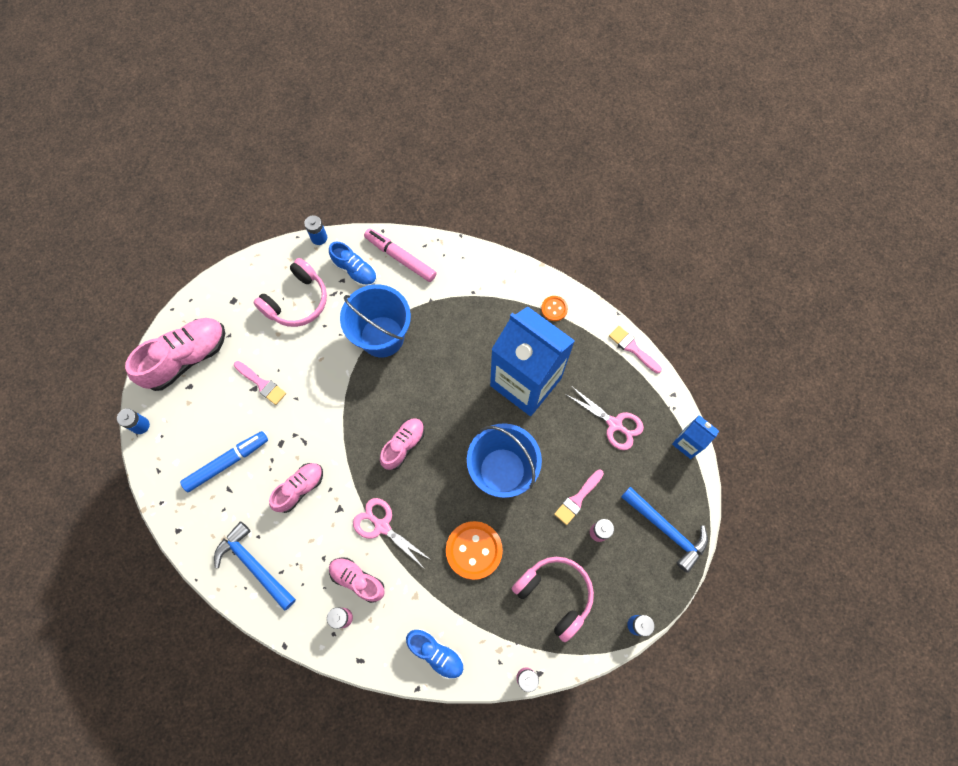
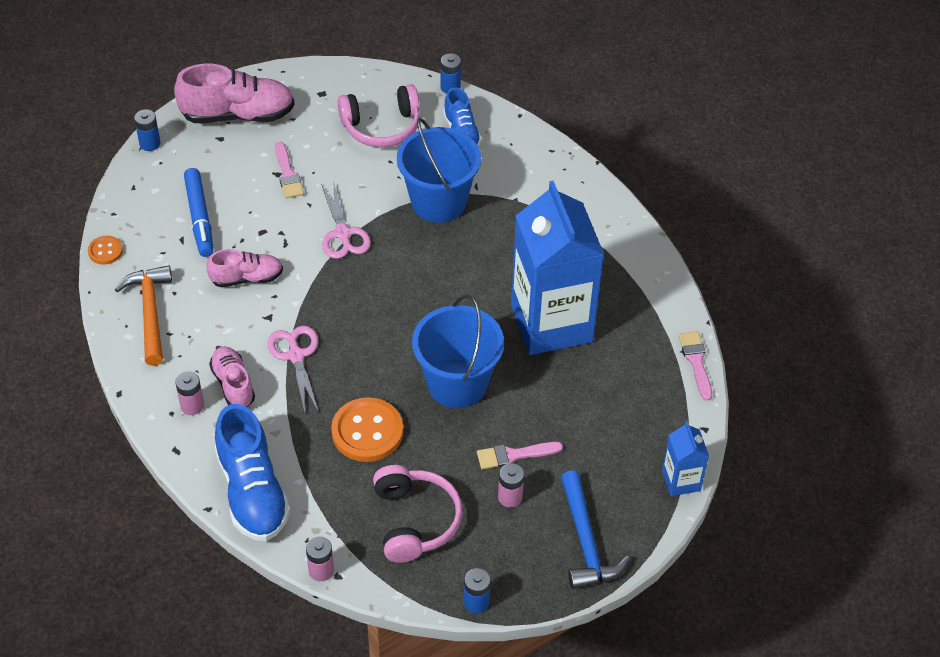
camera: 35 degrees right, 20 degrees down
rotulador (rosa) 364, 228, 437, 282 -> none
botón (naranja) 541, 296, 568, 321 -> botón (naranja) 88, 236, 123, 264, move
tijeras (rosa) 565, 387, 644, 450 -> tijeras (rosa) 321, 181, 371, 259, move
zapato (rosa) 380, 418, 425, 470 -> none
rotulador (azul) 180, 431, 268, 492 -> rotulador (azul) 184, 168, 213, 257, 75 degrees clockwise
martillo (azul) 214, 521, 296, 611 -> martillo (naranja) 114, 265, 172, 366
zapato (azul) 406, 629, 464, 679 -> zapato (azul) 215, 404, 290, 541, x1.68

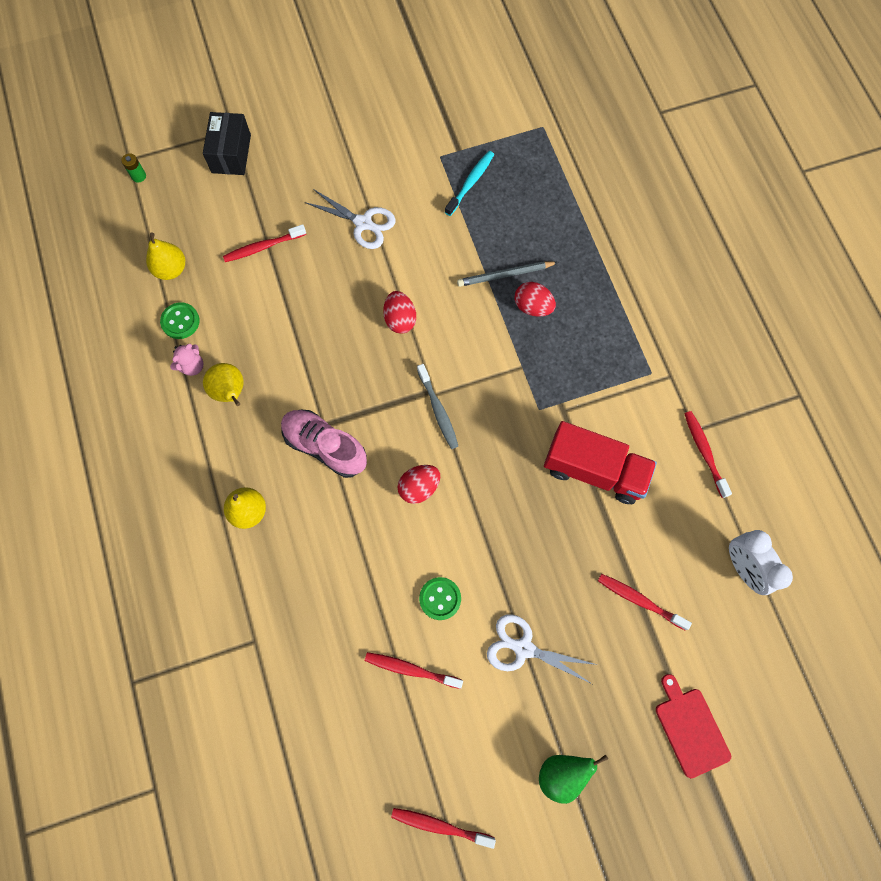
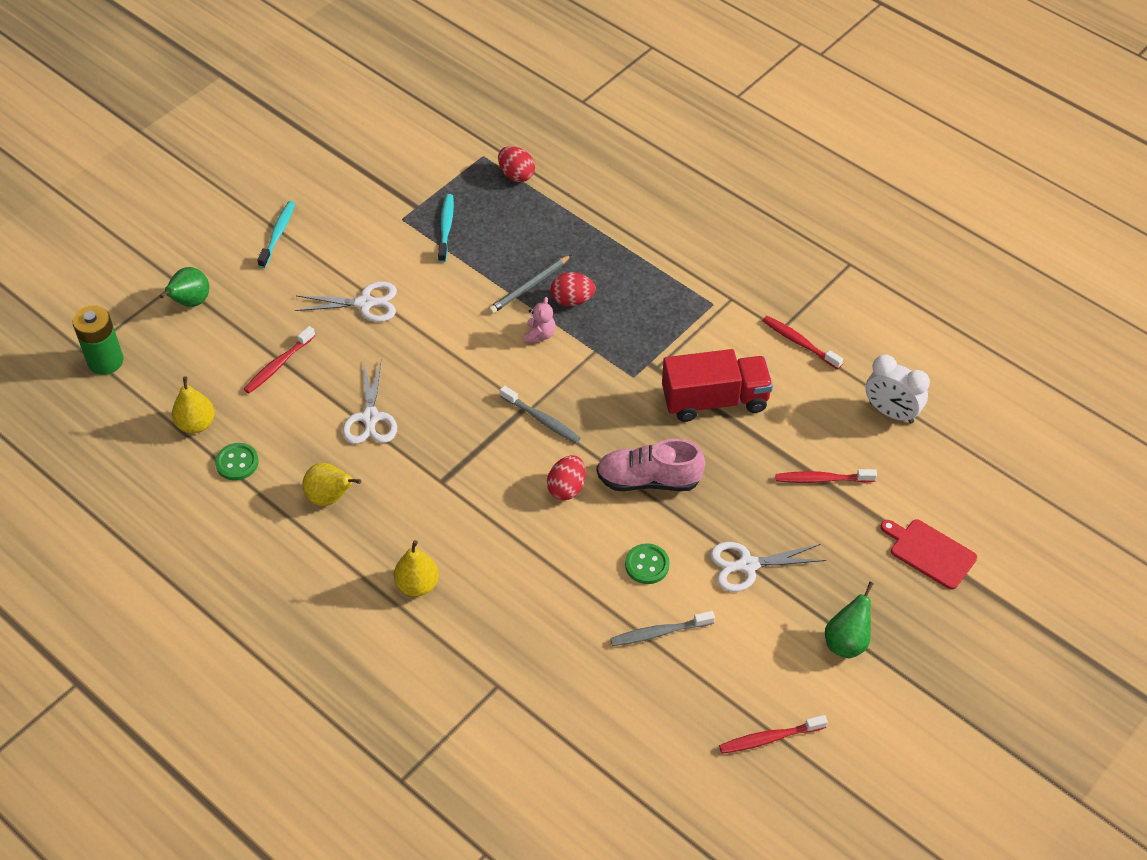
camera: 30 degrees left, 20 degrees down
caja (negro) 203, 112, 251, 175 -> pera (verde) 159, 267, 209, 307
pila (verde) 121, 153, 146, 183 -> pila (verde) 73, 305, 124, 375, x2.13
huevo (rojo) 383, 291, 416, 334 -> huevo (rojo) 498, 146, 535, 182, move
osito (rosa) 170, 344, 204, 376 -> osito (rosa) 524, 297, 556, 342, move
zapato (rosa) 281, 410, 367, 478 -> zapato (rosa) 596, 439, 705, 491, move
cepillo de dientes (rojo) 365, 652, 463, 689 -> cepillo de dientes (gris) 610, 611, 715, 646
none -> cepillo de dientes (turquesa) 257, 201, 295, 268
none -> tijeras (blanco) 342, 359, 397, 444

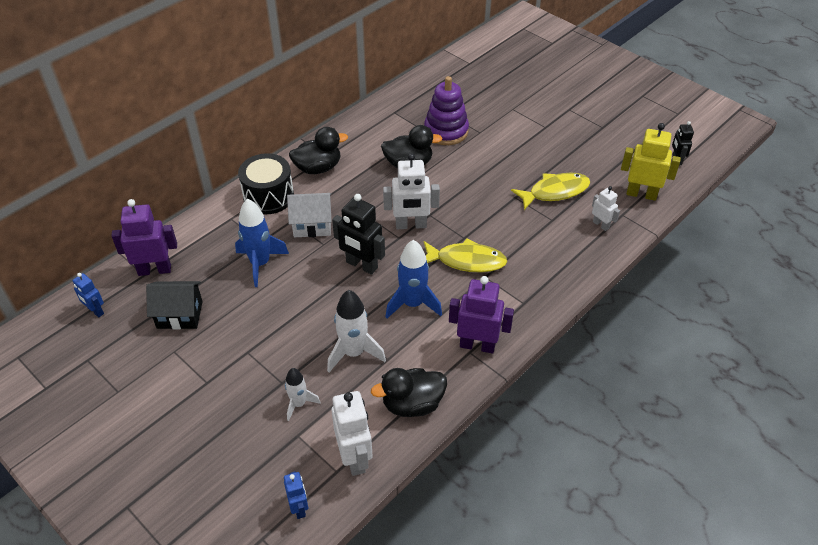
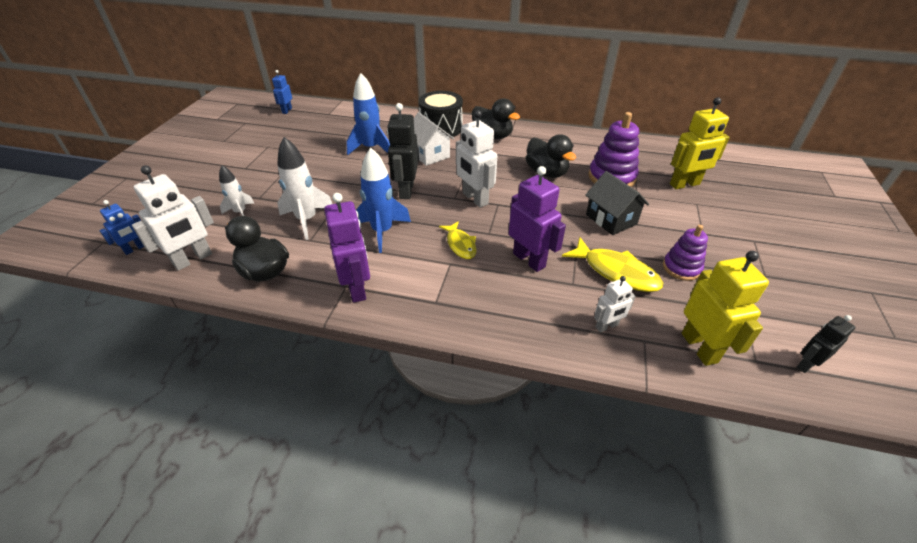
camera: 60 degrees right, 5 degrees down
robot (blanco) 592, 186, 620, 231 -> robot (blanco) 594, 276, 636, 332, 45 degrees clockwise
robot (morado) 111, 199, 177, 276 -> robot (morado) 509, 166, 566, 272, move
pez (amarillo) 424, 238, 507, 273 -> pez (amarillo) 439, 221, 476, 259, x0.64
casa (negro) 146, 281, 203, 329 -> casa (negro) 585, 171, 649, 235, move
none -> robot (amarillo) 670, 97, 730, 189
none -> juguete apilable (morado) 663, 225, 708, 281

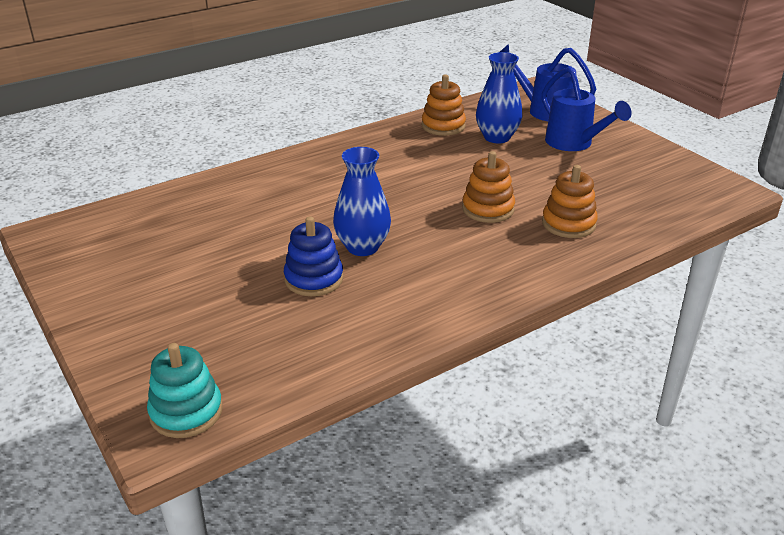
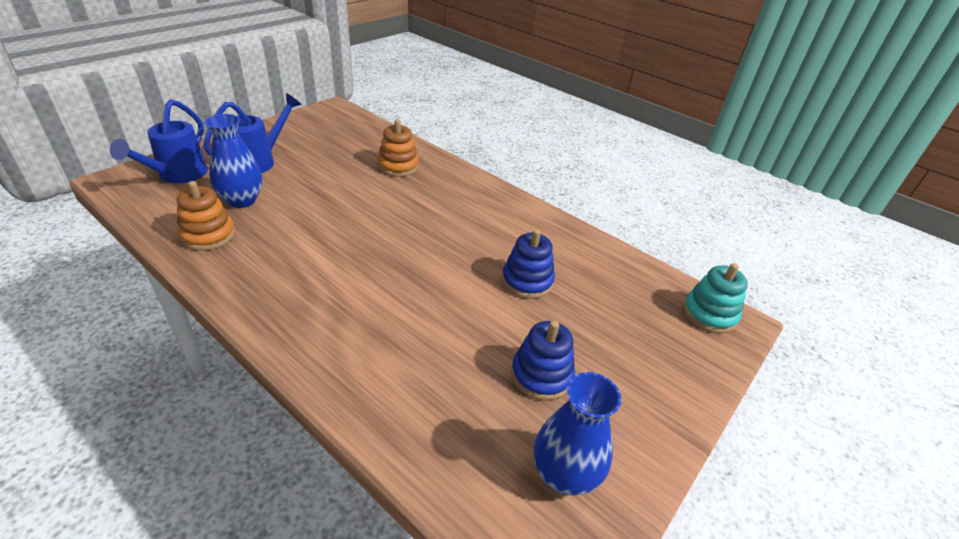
camera: 110 degrees left, 5 degrees up
florero (azul) 333, 147, 391, 256 -> florero (azul) 534, 372, 622, 496, move
juguete apilable (naranja) 462, 151, 515, 223 -> none
none -> juguete apilable (azul) 511, 321, 575, 401

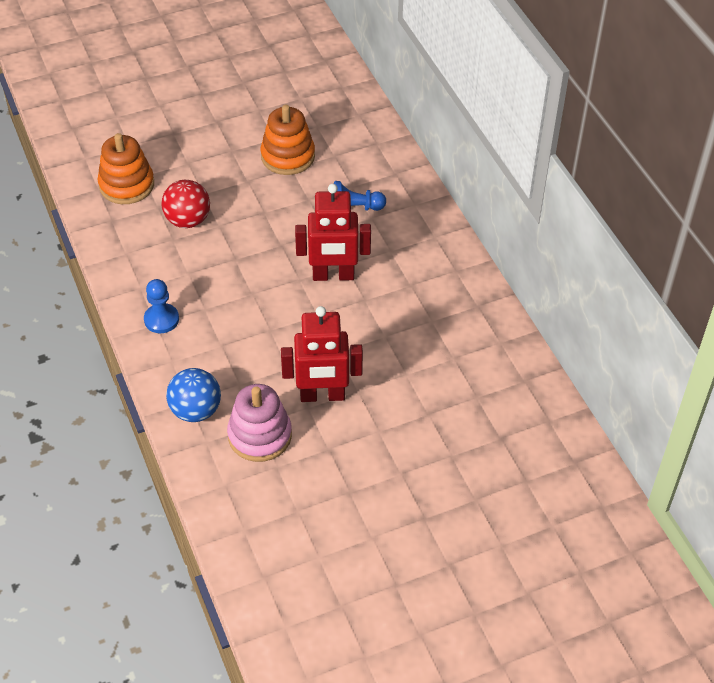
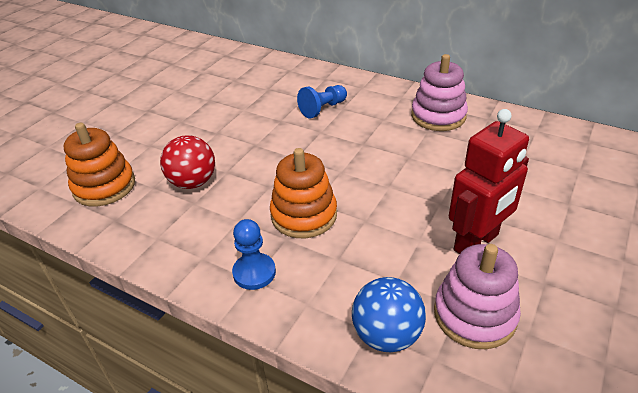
camera: 35 degrees left, 10 degrees down
juguete apilable (naranja) 261, 105, 315, 175 -> juguete apilable (naranja) 270, 148, 337, 238, move
robot (rojo) 295, 184, 371, 281 -> none
none -> juguete apilable (rosa) 411, 54, 468, 131

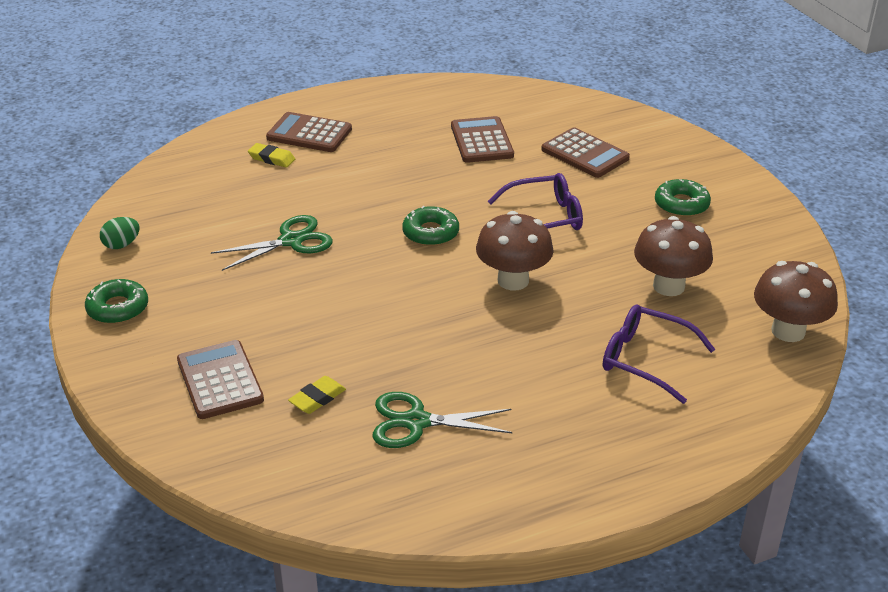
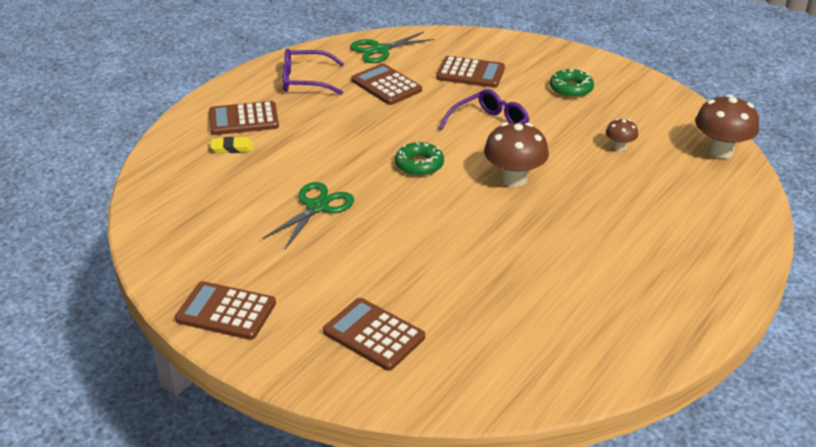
camera: 30 degrees left, 0 degrees up
seta (marrón) 634, 216, 713, 296 -> seta (marrón) 606, 118, 638, 151, x0.52
huevo (verde) 100, 217, 140, 249 -> none
rosquilla (verde) 85, 279, 148, 324 -> calculadora (marrón) 175, 281, 276, 340
gafas (morado) 603, 304, 715, 404 -> gafas (morado) 282, 49, 344, 95, move
goma de borrar (amarillo) 288, 376, 346, 414 -> none
tijeras (verde) 373, 392, 512, 448 -> tijeras (verde) 350, 32, 435, 63, move

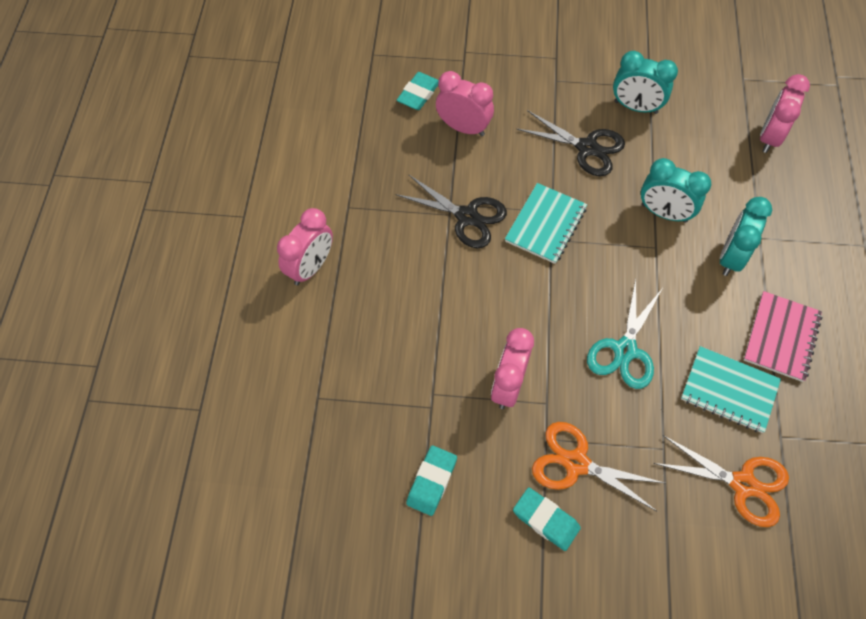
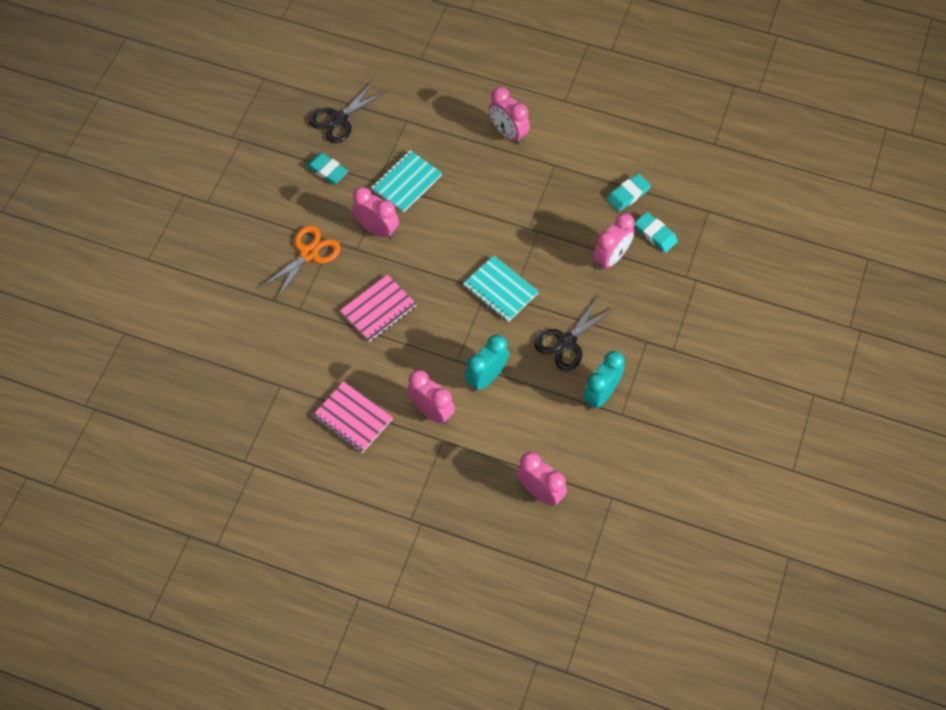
camera: 105 degrees right, 0 degrees up
tijeras (negro) 395, 175, 507, 248 -> tijeras (negro) 309, 80, 387, 143, move
despertador (turquesa) 720, 197, 772, 276 -> despertador (rosa) 407, 370, 455, 424
tijeras (turquesa) 587, 279, 662, 389 -> cuaderno (rosa) 340, 274, 417, 342
cuaderno (turquesa) 681, 346, 781, 433 -> cuaderno (turquesa) 371, 150, 442, 213, move
tijeras (naranja) 653, 435, 789, 527 -> none
goma de borrar (turquesa) 513, 487, 581, 551 -> goma de borrar (turquesa) 607, 174, 651, 211, move

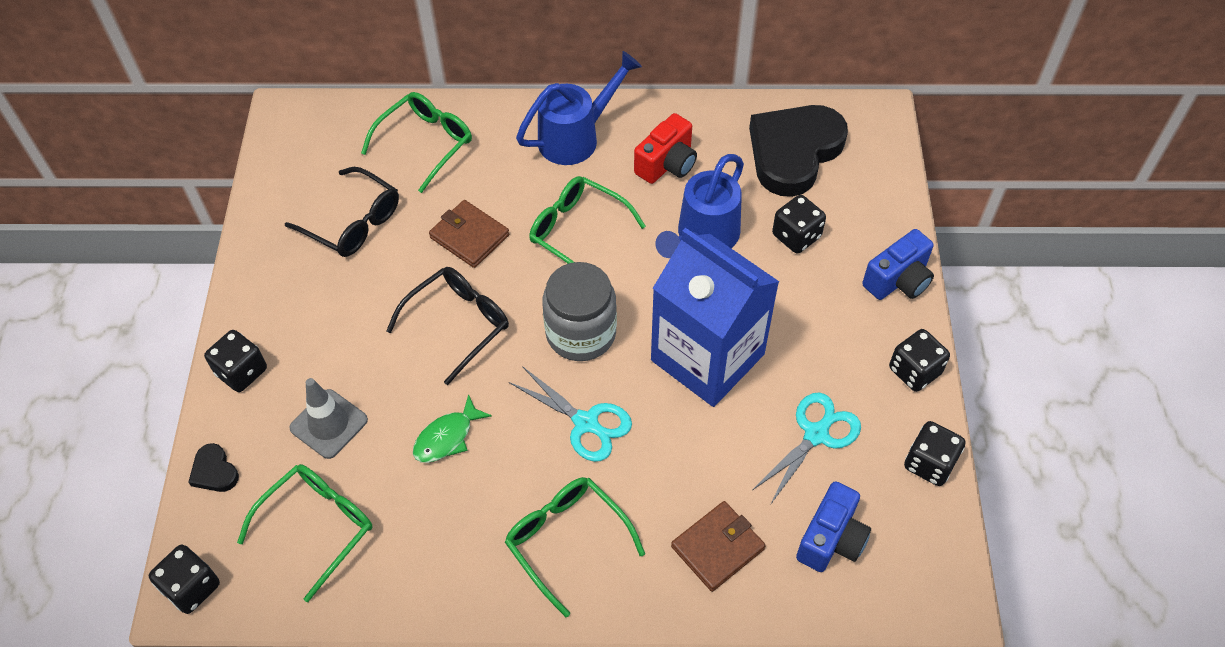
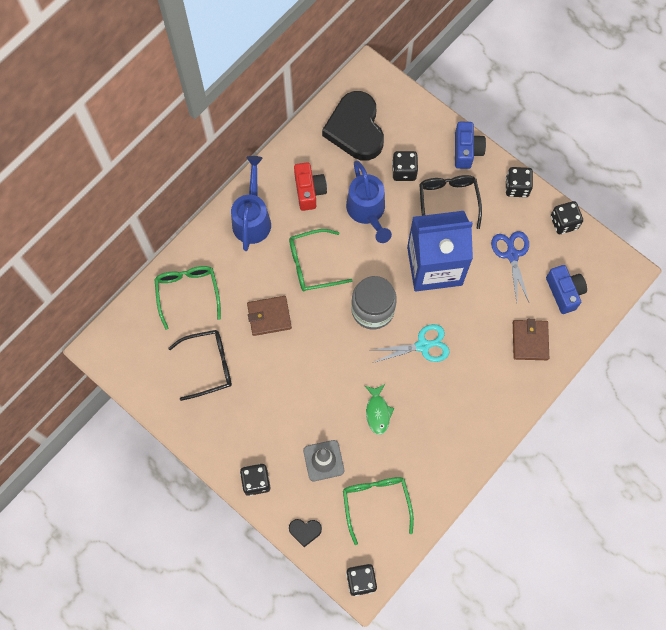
camera: 50 degrees left, 15 degrees up
gafas (negro) 386, 267, 509, 385 -> gafas (negro) 419, 175, 482, 229, move
tijeras (turquesa) 753, 393, 861, 505 -> tijeras (azul) 491, 231, 529, 304
gafas (verde) 505, 477, 645, 617 -> none

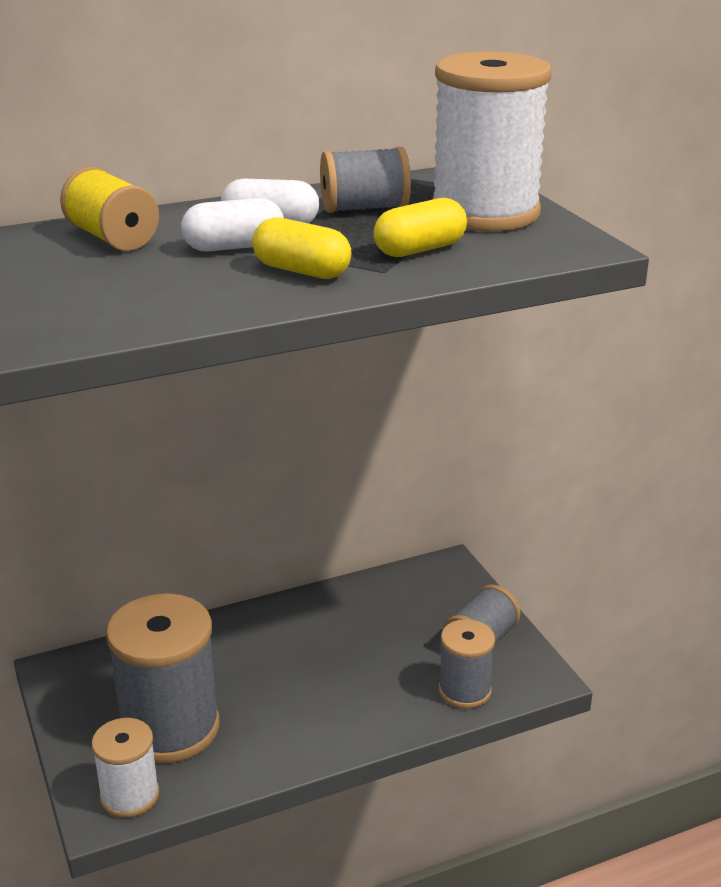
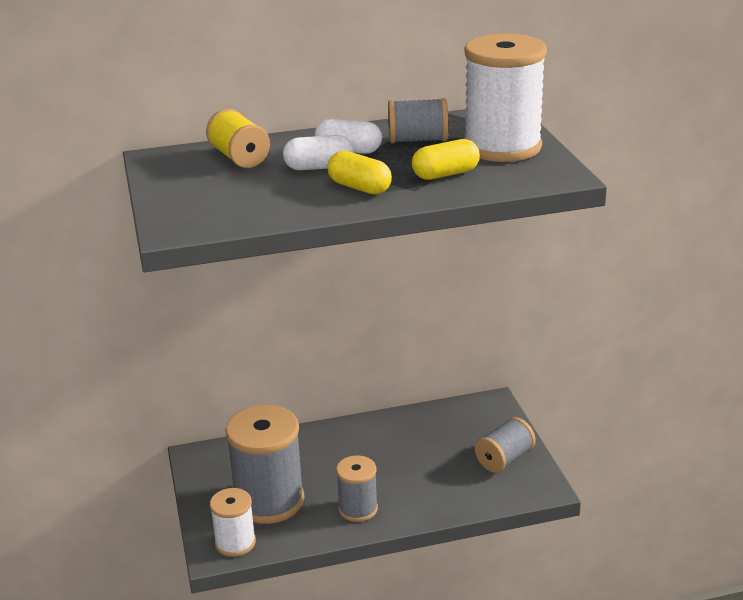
camera: 10 degrees right, 0 degrees up
carrete (gris) 439, 619, 495, 709 -> carrete (gris) 336, 456, 378, 522, move

